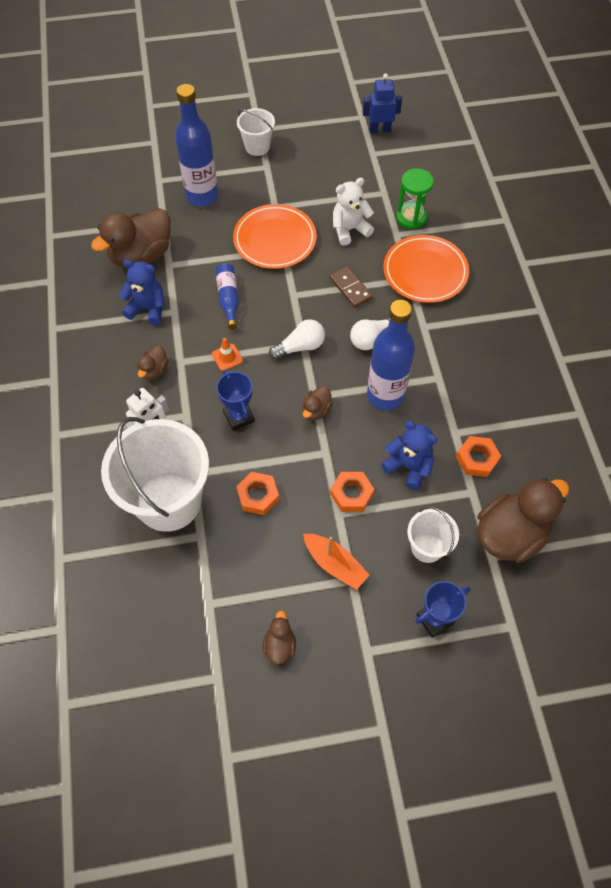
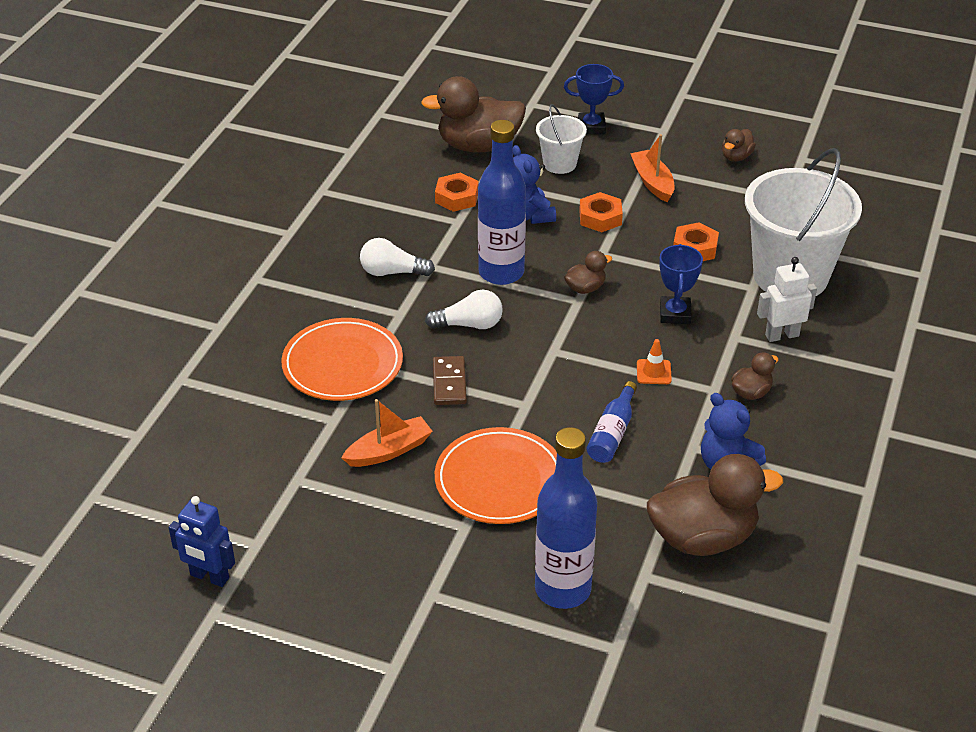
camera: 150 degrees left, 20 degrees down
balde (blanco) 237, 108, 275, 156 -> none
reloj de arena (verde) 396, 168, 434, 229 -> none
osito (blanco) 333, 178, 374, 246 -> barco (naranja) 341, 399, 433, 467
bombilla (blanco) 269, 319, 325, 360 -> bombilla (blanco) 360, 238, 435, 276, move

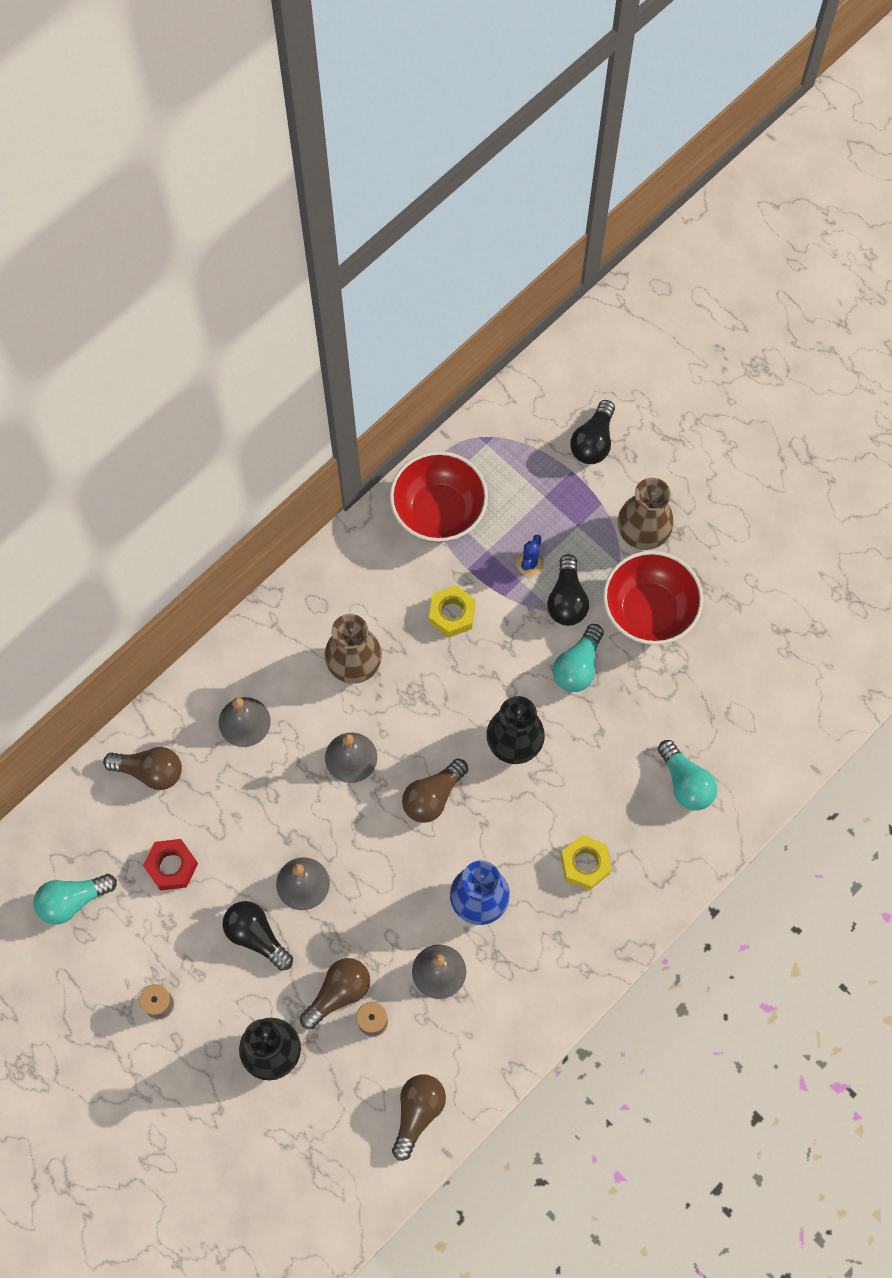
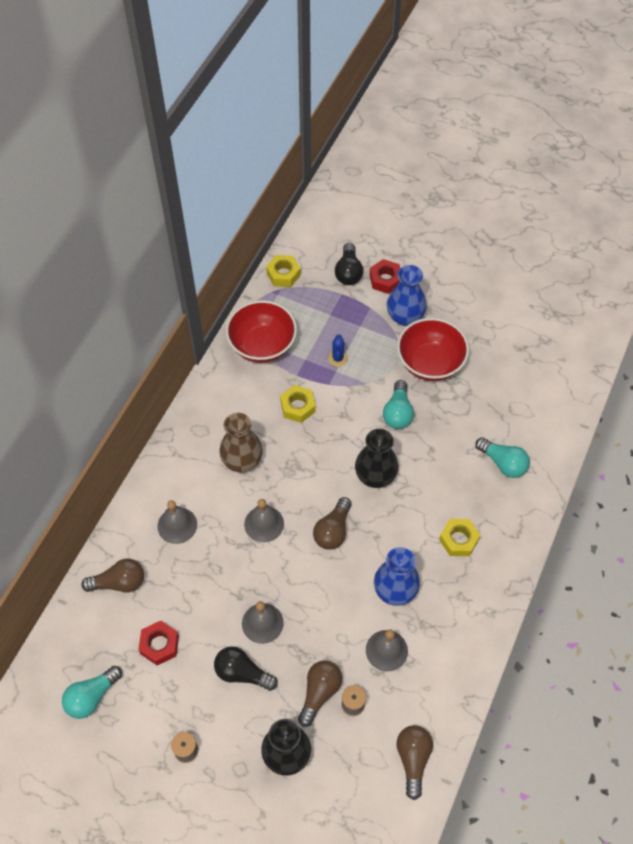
camera: 20 degrees left, 10 degrees down
florero (marrón) 618, 478, 674, 550 -> florero (azul) 387, 265, 427, 326
bombilla (negro) 547, 554, 589, 626 -> none
none -> tuerca (amarillo) 266, 255, 301, 287
none -> tuerca (rojo) 370, 259, 400, 294

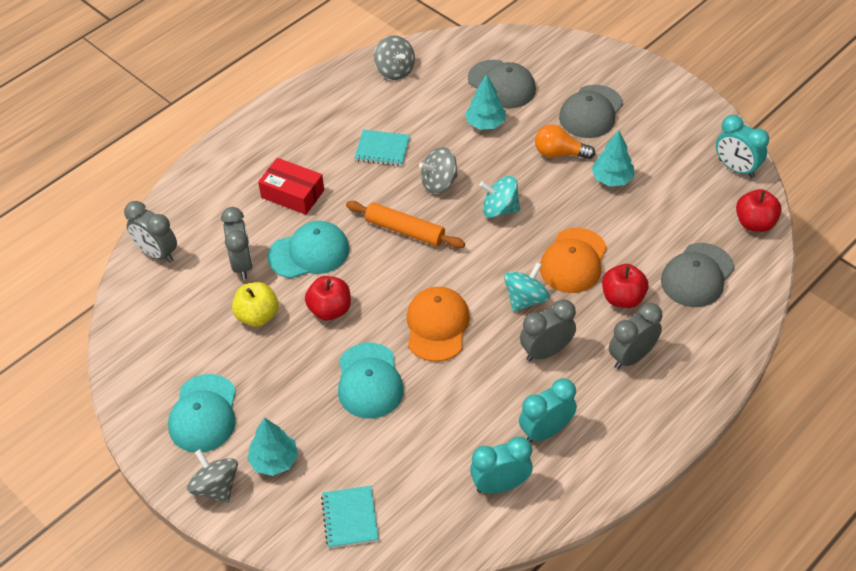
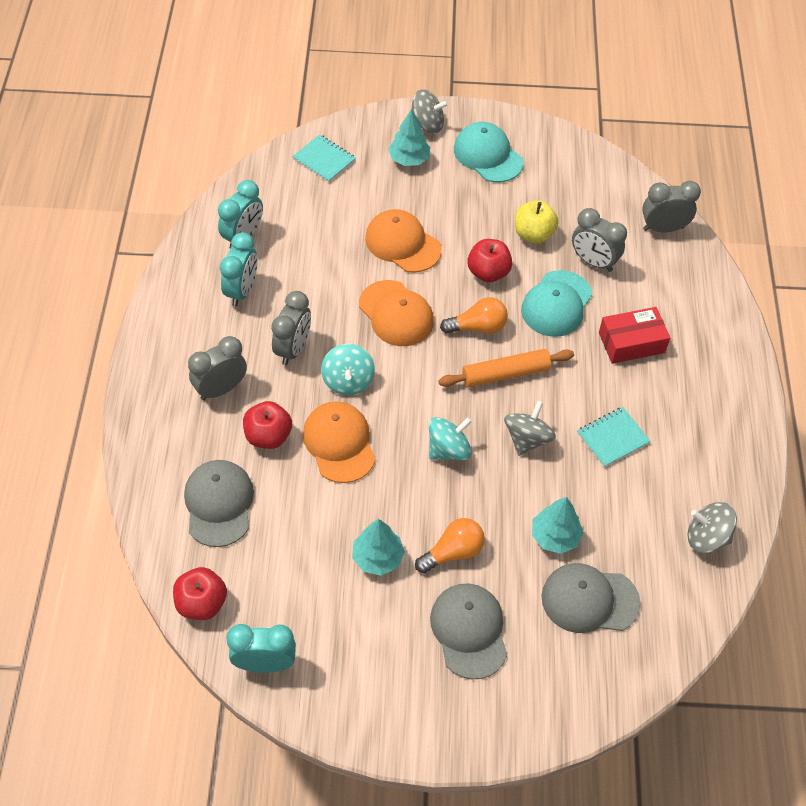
camera: 135 degrees right, 5 degrees up
despertador (gris) 609, 303, 662, 369 -> despertador (gris) 188, 336, 247, 400, 135 degrees counterclockwise
gorra (turquesa) 338, 343, 404, 418 -> gorra (naranja) 365, 209, 441, 273
none -> bombilla (naranja) 440, 297, 508, 334

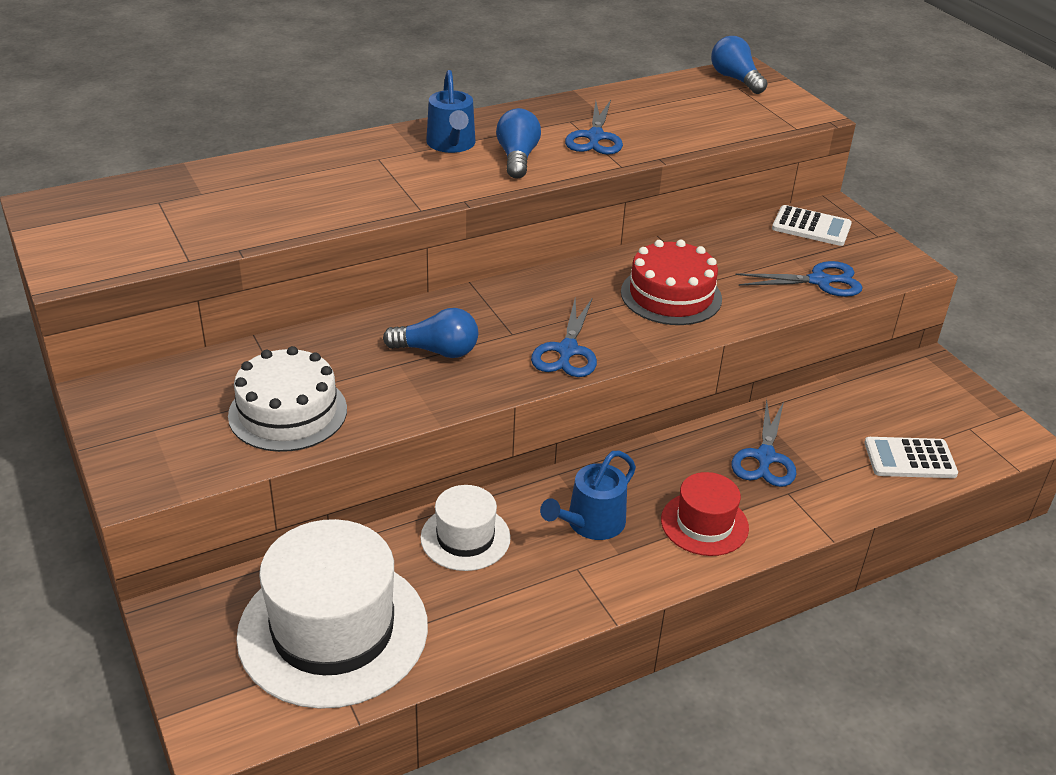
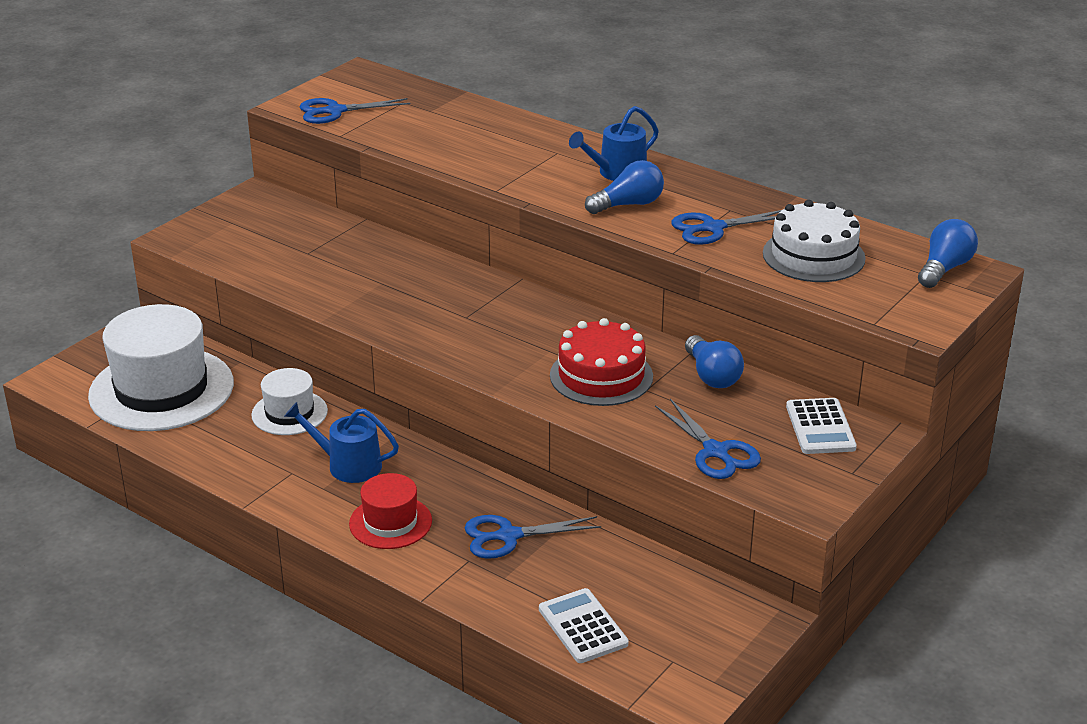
camera: 65 degrees right, 5 degrees down
tijeras (azul) 531, 297, 597, 377 -> tijeras (azul) 299, 98, 411, 124, move
bombilla (azul) 383, 308, 478, 358 -> bombilla (azul) 685, 335, 744, 388, move
tarta (blanco) 228, 346, 347, 452 -> tarta (blanco) 763, 200, 866, 282, move

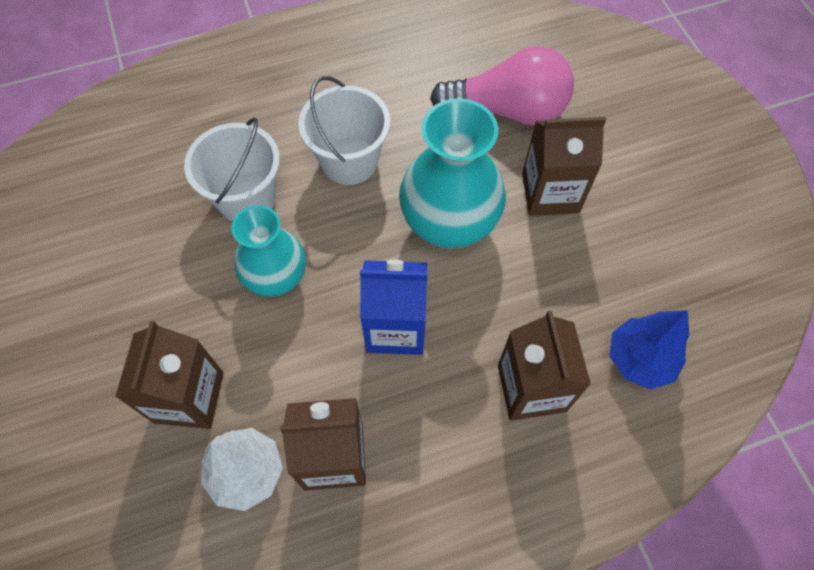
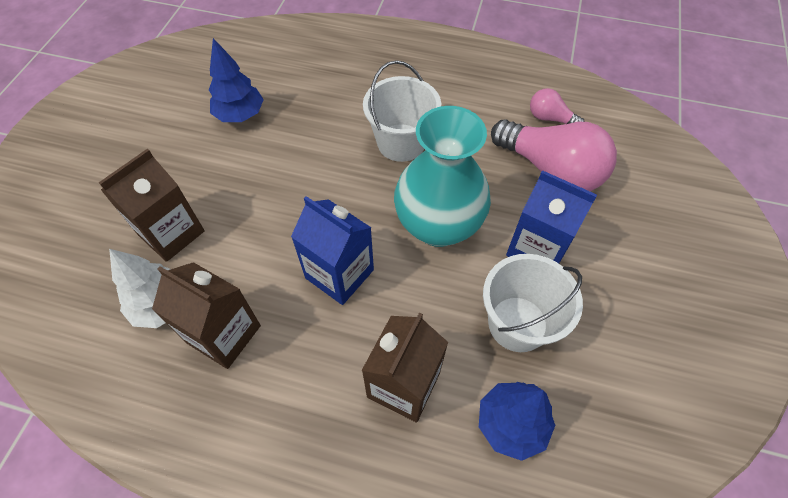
camera: 35 degrees right, 5 degrees down
balde (blanco) 184, 117, 280, 221 -> balde (blanco) 483, 254, 583, 352, move
cartón de leche (marrón) 522, 117, 606, 216 -> cartón de leche (azul) 506, 170, 597, 263
florero (turquesa) 232, 205, 306, 297 -> none
none -> árbol (azul) 209, 38, 264, 122
none -> bombilla (rosa) 530, 88, 584, 124

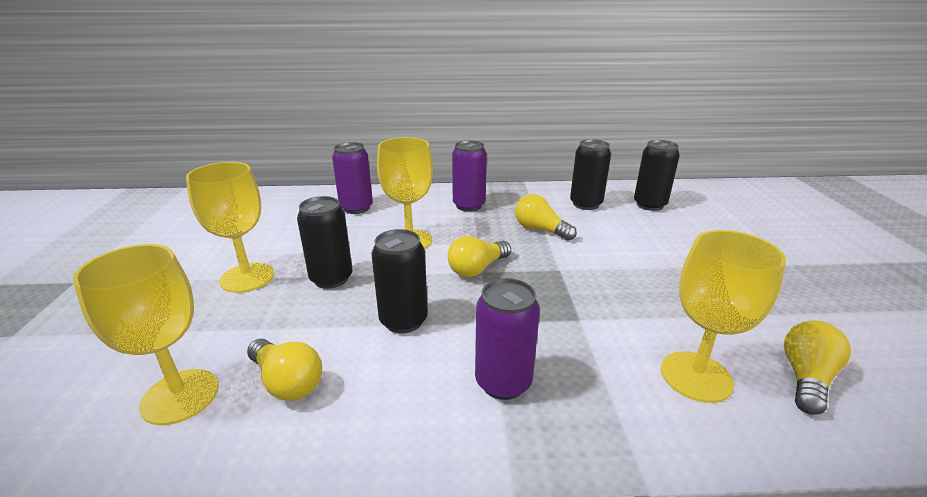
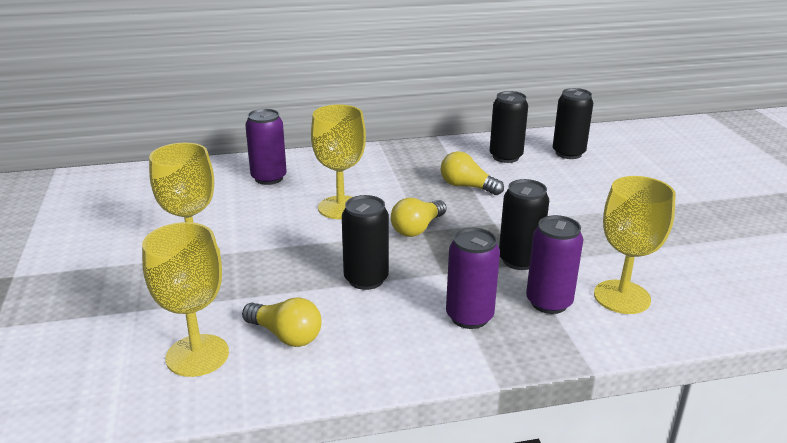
camera: 10 degrees left, 0 degrees up
lata (morado) 452, 140, 487, 212 -> lata (morado) 526, 215, 584, 314, move
lata (negro) 297, 196, 353, 289 -> lata (negro) 499, 179, 549, 270, move
bombilla (amarillo) 784, 320, 851, 415 -> none

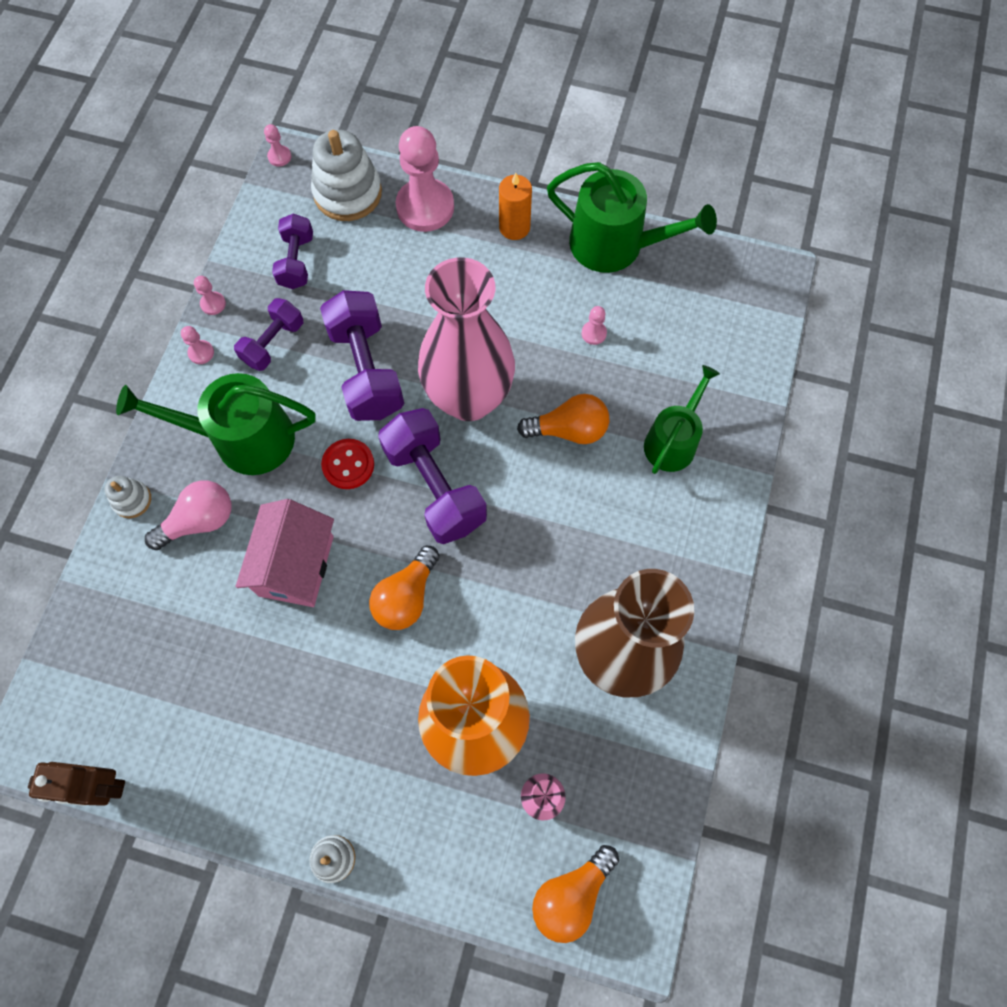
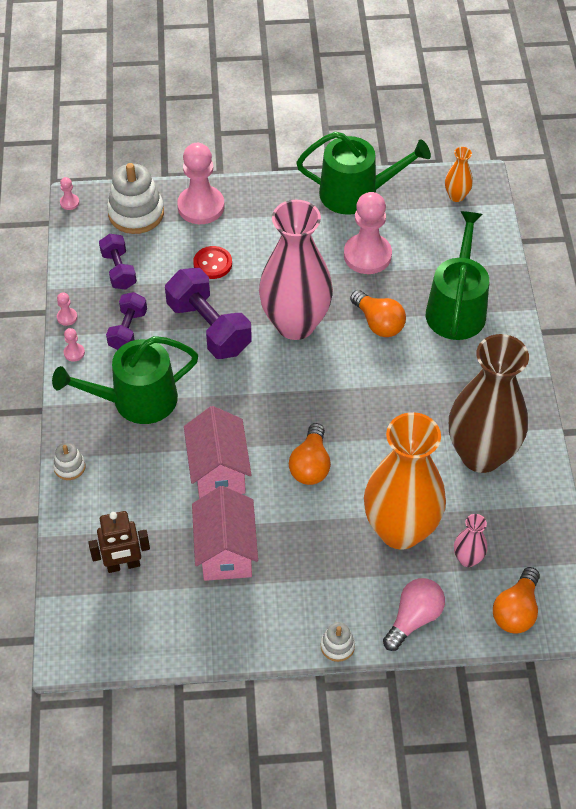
camera: 20 degrees left, 15 degrees down
vela (naranja) 499, 173, 532, 240 -> none
peón (rosa) 581, 306, 607, 345 -> peón (rosa) 344, 192, 392, 274, x2.43
regadera (verde) 644, 365, 720, 474 -> regadera (verde) 426, 211, 489, 340, x1.51
bombilla (naranja) 517, 394, 609, 444 -> bombilla (naranja) 350, 290, 406, 337, 75 degrees clockwise
mancuerna (morado) 378, 408, 487, 544 -> none
botón (rojo) 321, 439, 374, 489 -> botón (rojo) 193, 246, 232, 279, move
bombilla (rosa) 145, 480, 231, 550 -> bombilla (rosa) 383, 578, 445, 651, move
robot (marrón) 28, 762, 125, 806 -> robot (marrón) 88, 511, 150, 573, move
none -> florero (naranja) 445, 147, 473, 202
none -> casa (rosa) 192, 486, 258, 581

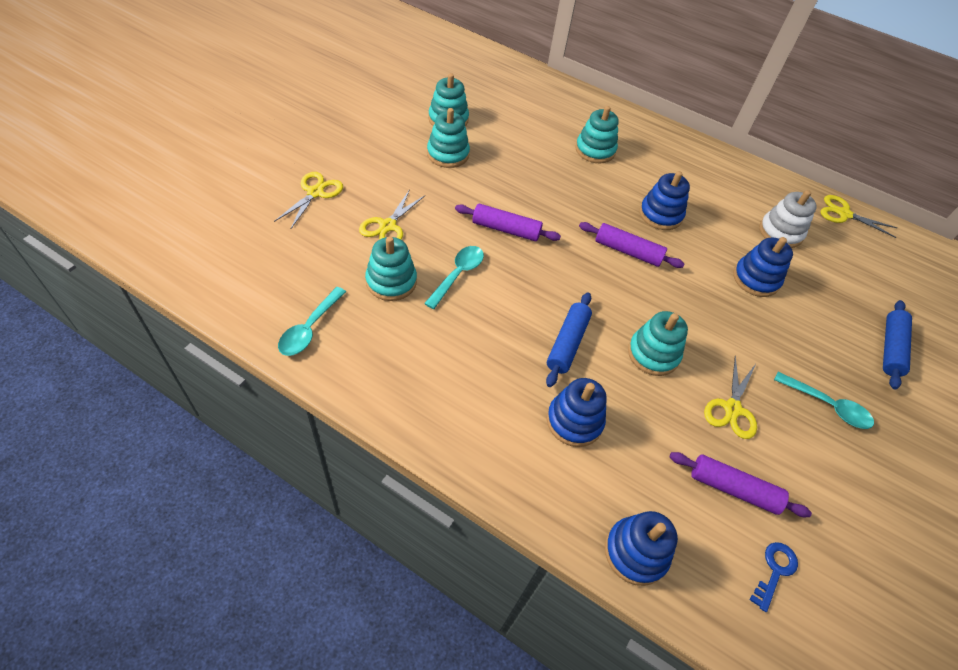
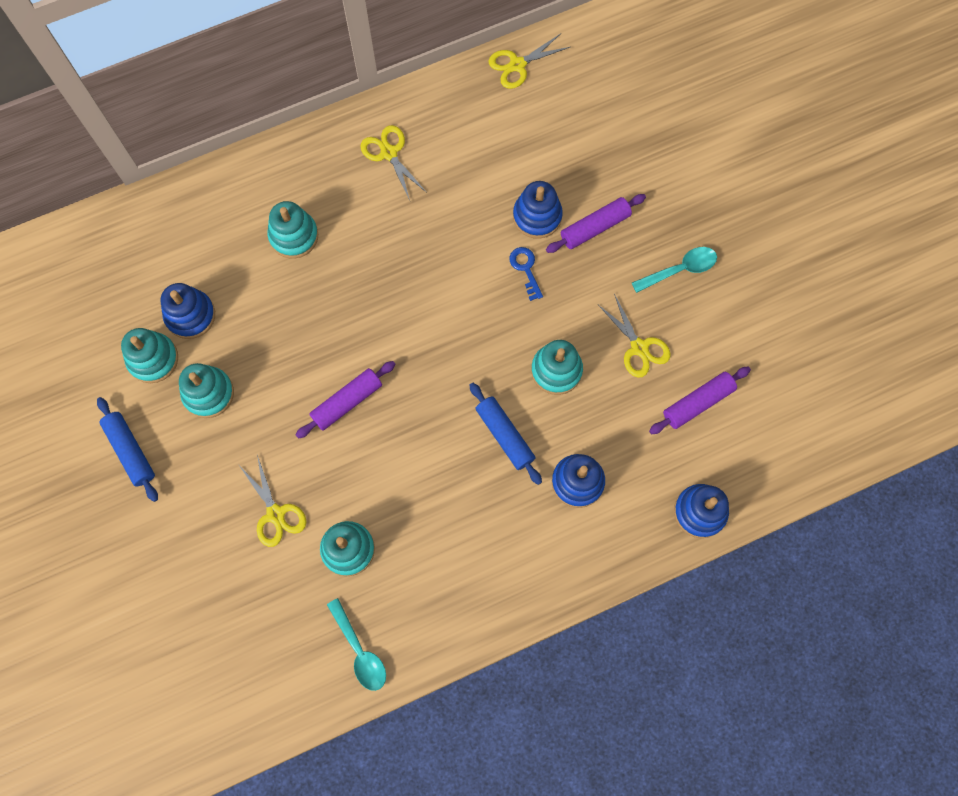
camera: 50 degrees left, 20 degrees up
juguete apilable (azul) 640, 171, 690, 230 -> juguete apilable (azul) 161, 283, 215, 339, move
tijeras (amarillo) 274, 172, 343, 229 -> tijeras (amarillo) 360, 125, 427, 200, move
juguete apilable (blanco) 759, 190, 817, 248 -> none
rodillo (morado) 579, 222, 684, 268 -> rodillo (morado) 546, 194, 646, 253, move
cuchara (turquesa) 424, 246, 484, 309 -> none
rodillo (azul) 883, 300, 912, 390 -> rodillo (azul) 97, 397, 158, 502, move
llave (azul) 750, 542, 798, 612 -> llave (azul) 509, 247, 543, 301, move

